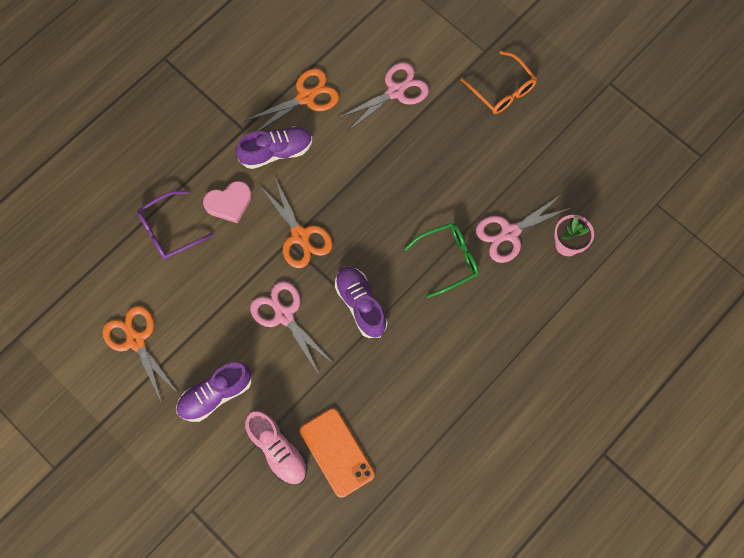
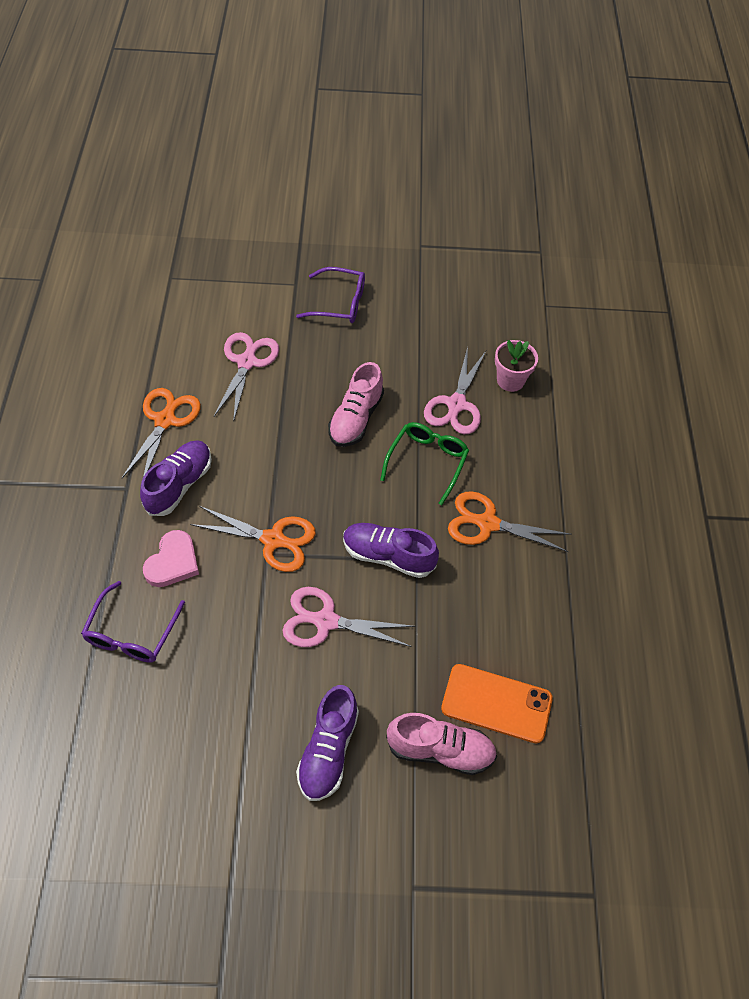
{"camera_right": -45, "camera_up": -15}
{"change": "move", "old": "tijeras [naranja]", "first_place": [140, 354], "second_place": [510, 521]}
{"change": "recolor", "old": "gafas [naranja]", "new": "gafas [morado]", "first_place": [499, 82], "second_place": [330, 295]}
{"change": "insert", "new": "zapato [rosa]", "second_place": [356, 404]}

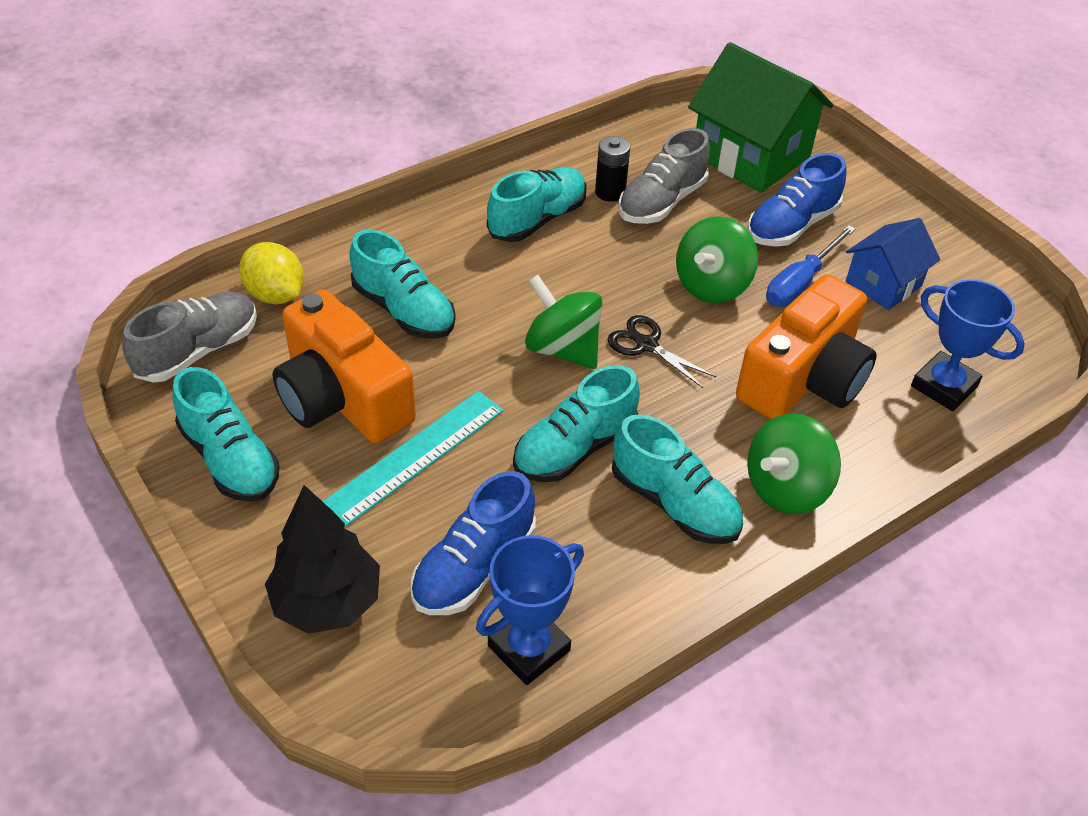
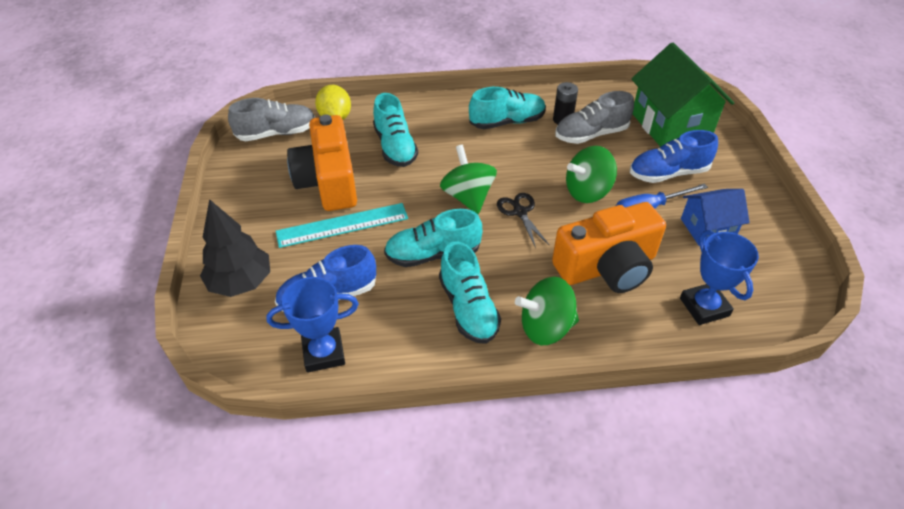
{"camera_right": 30, "camera_up": 0}
{"change": "delete", "old": "zapato [turquesa]", "first_place": [226, 434]}

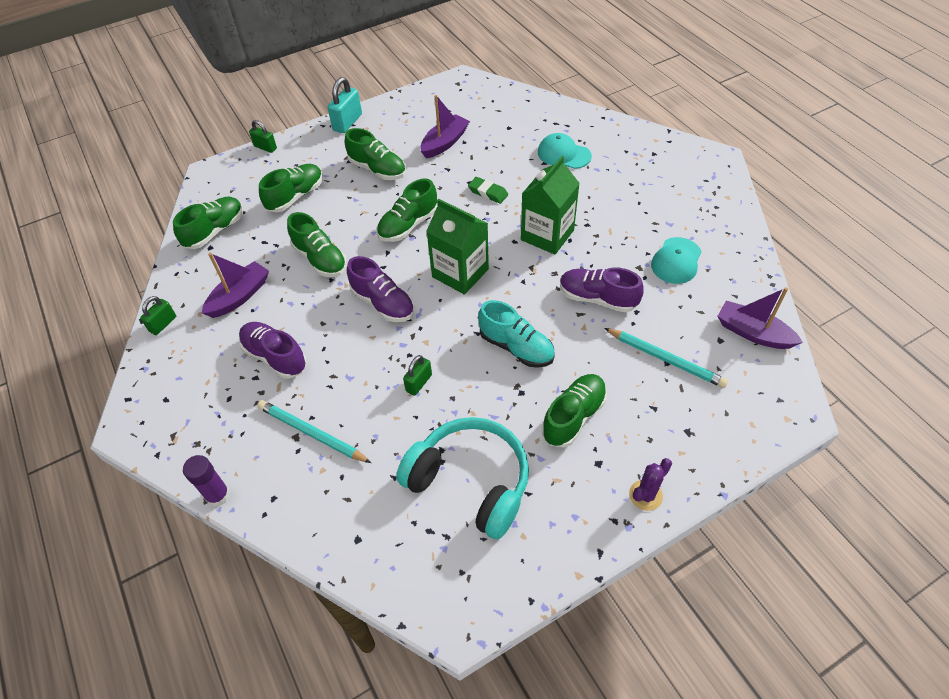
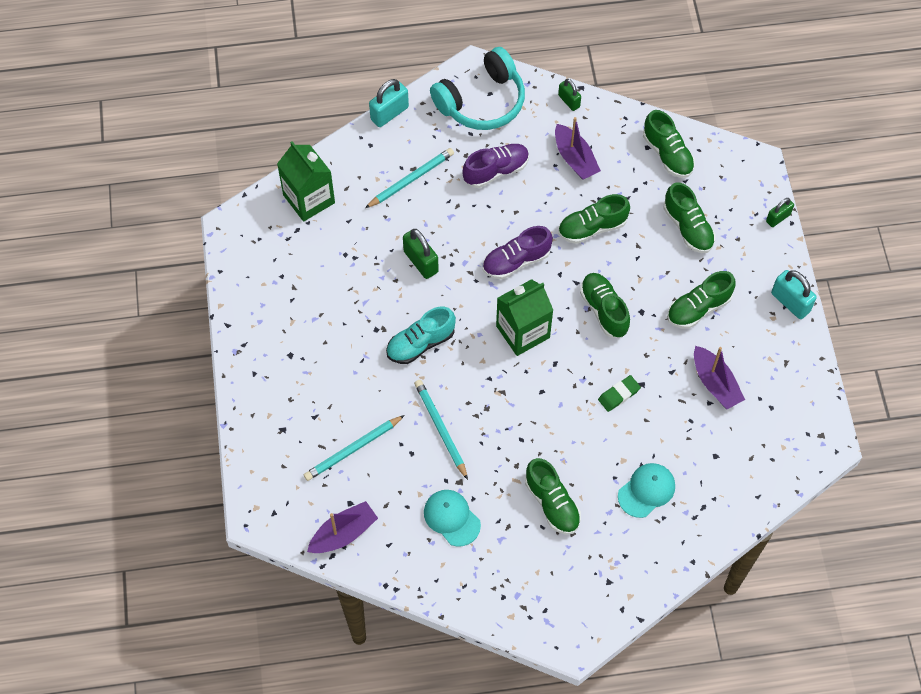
{"camera_right": 110, "camera_up": 10}
{"change": "replace", "old": "barra de pegamento [morado]", "new": "candado [turquesa]", "first_place": [206, 481], "second_place": [389, 103]}
{"change": "move", "old": "auriculares [turquesa]", "first_place": [462, 478], "second_place": [477, 88]}
{"change": "resize", "old": "candado [verde]", "first_place": [417, 375], "second_place": [421, 254], "factor": 1.56}
{"change": "move", "old": "cartón de leche [verde]", "first_place": [550, 205], "second_place": [306, 181]}
{"change": "move", "old": "zapato [verde]", "first_place": [574, 410], "second_place": [553, 496]}
{"change": "replace", "old": "zapato [morado]", "new": "lápiz [turquesa]", "first_place": [602, 289], "second_place": [441, 430]}
{"change": "delete", "old": "cactus [morado]", "first_place": [650, 484]}

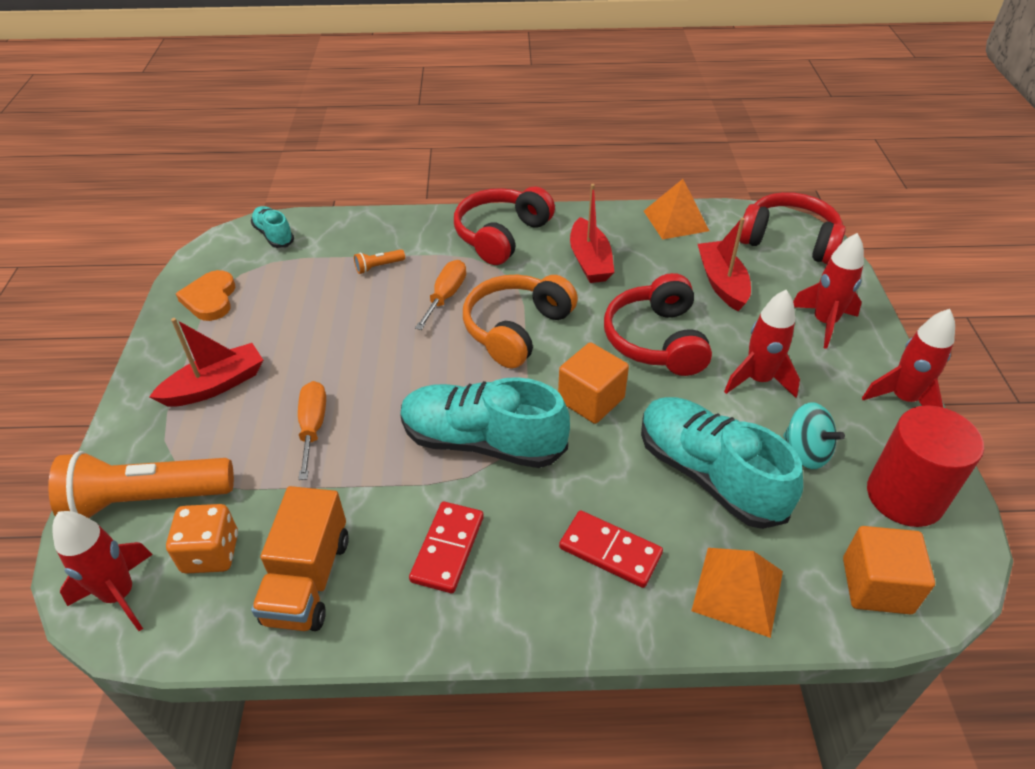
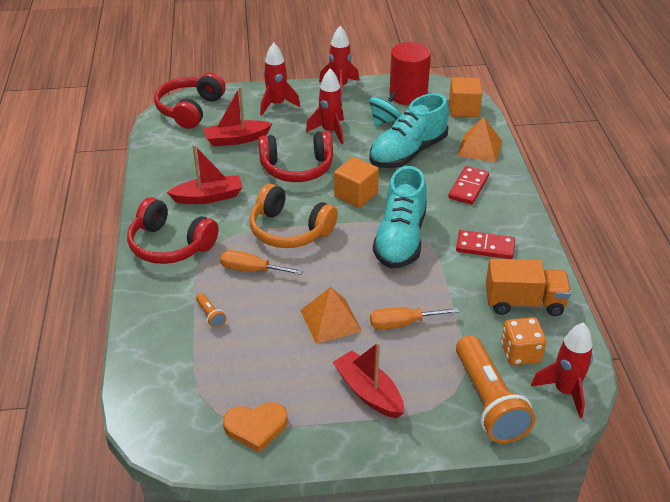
{"camera_right": -95, "camera_up": -5}
{"change": "delete", "old": "zapato [turquesa]", "first_place": [272, 227]}
{"change": "move", "old": "pirámide [naranja]", "first_place": [676, 209], "second_place": [331, 315]}

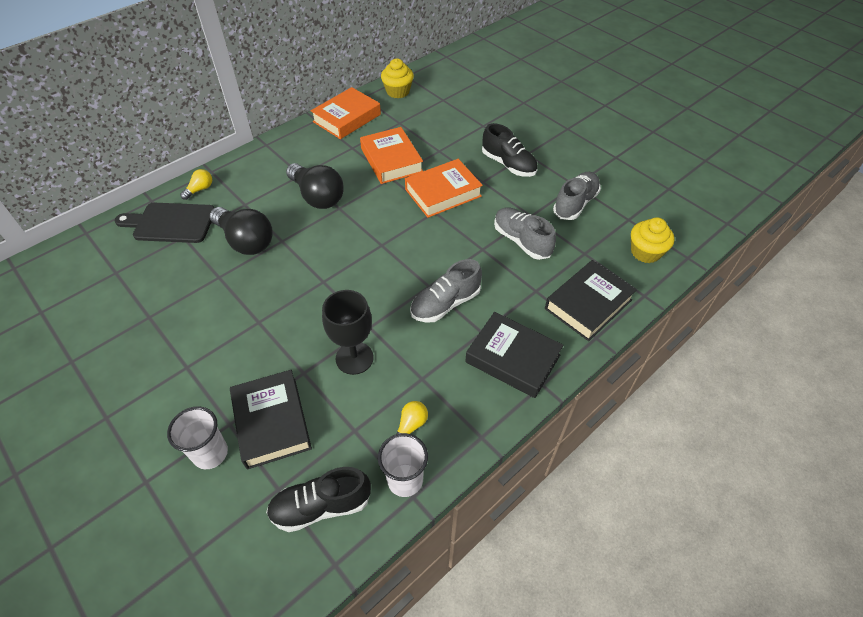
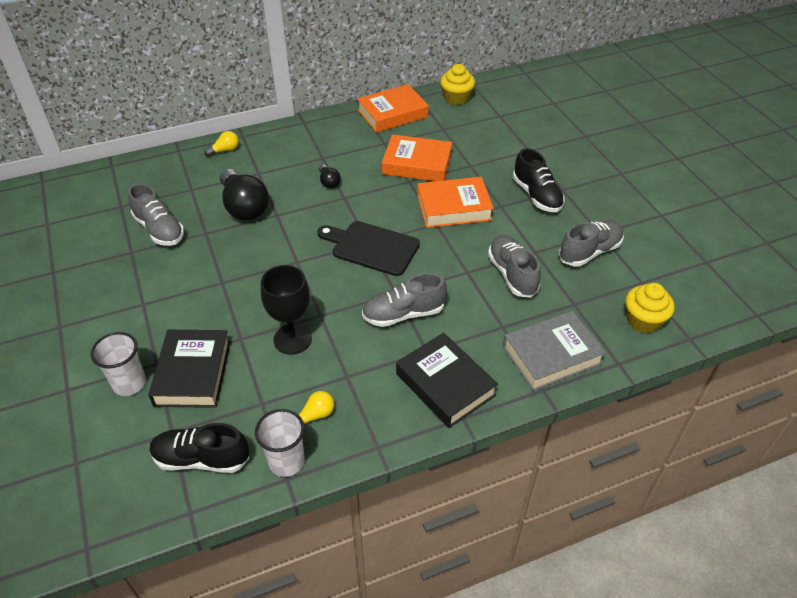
{"camera_right": 20, "camera_up": -5}
{"change": "move", "old": "tabla de cortar [negro]", "first_place": [164, 223], "second_place": [368, 248]}
{"change": "resize", "old": "bombilla [negro]", "first_place": [315, 186], "second_place": [329, 176], "factor": 0.48}
{"change": "rotate", "old": "libro [naranja]", "first_place": [391, 155], "second_place": [417, 157], "degrees": -75}
{"change": "recolor", "old": "libro [negro]", "new": "libro [gris]", "first_place": [591, 300], "second_place": [554, 351]}
{"change": "insert", "new": "zapato [gris]", "second_place": [156, 214]}

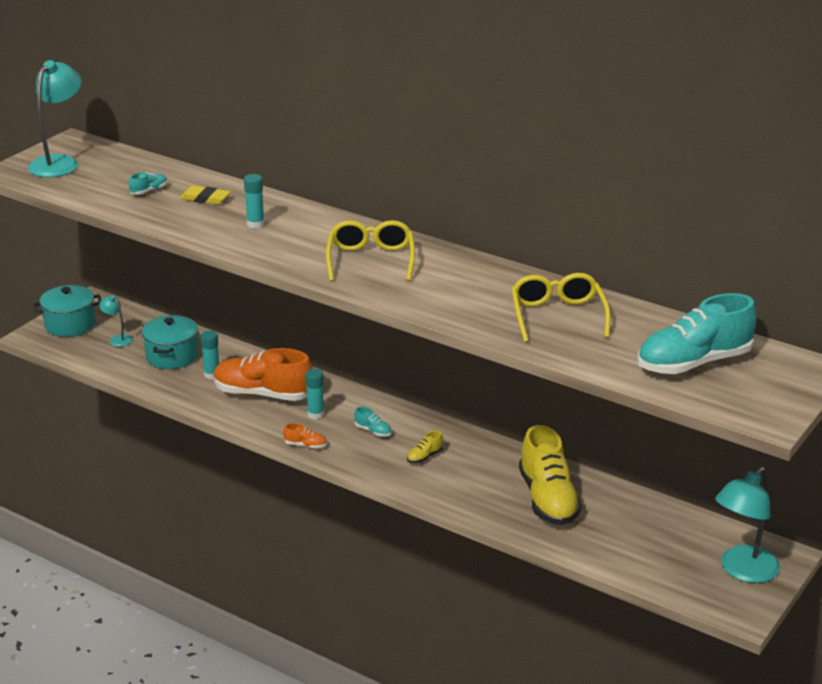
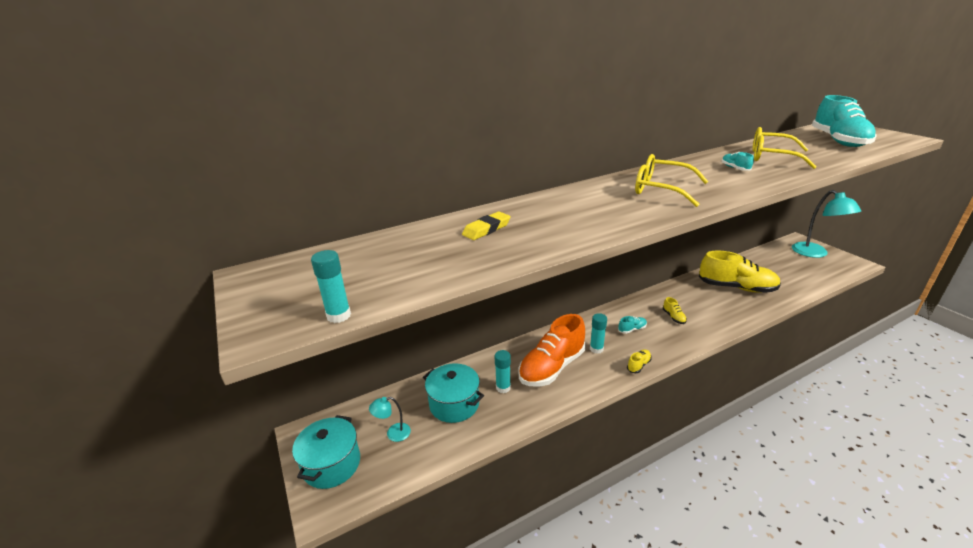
{"camera_right": -60, "camera_up": 0}
{"change": "delete", "old": "lámpara [turquesa]", "first_place": [55, 118]}
{"change": "move", "old": "zapato [turquesa]", "first_place": [148, 183], "second_place": [738, 161]}
{"change": "move", "old": "barra de pegamento [turquesa]", "first_place": [254, 201], "second_place": [331, 286]}
{"change": "recolor", "old": "zapato [naranja]", "new": "zapato [amarillo]", "first_place": [305, 436], "second_place": [639, 361]}

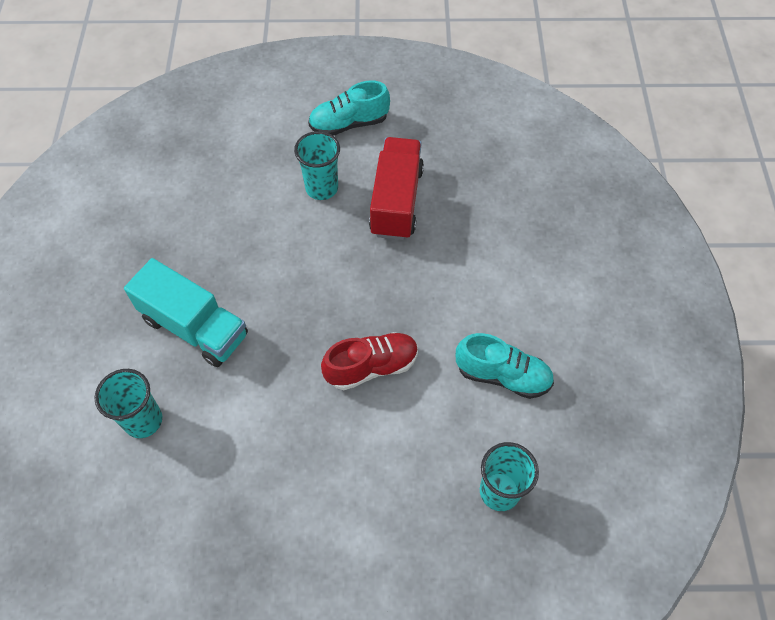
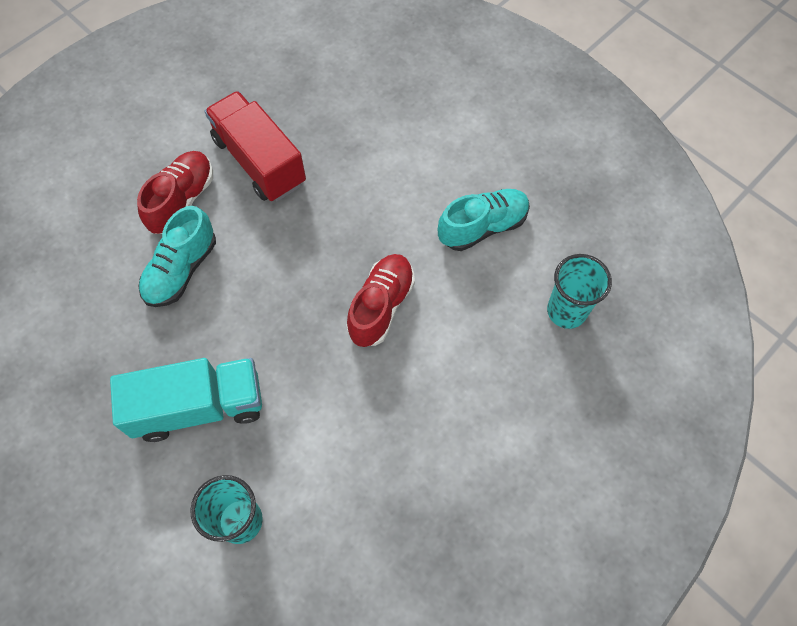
{"camera_right": -45, "camera_up": 5}
{"change": "replace", "old": "vaso [turquesa]", "new": "zapato [rojo]", "first_place": [317, 165], "second_place": [175, 192]}
{"change": "move", "old": "zapato [turquesa]", "first_place": [349, 108], "second_place": [177, 256]}

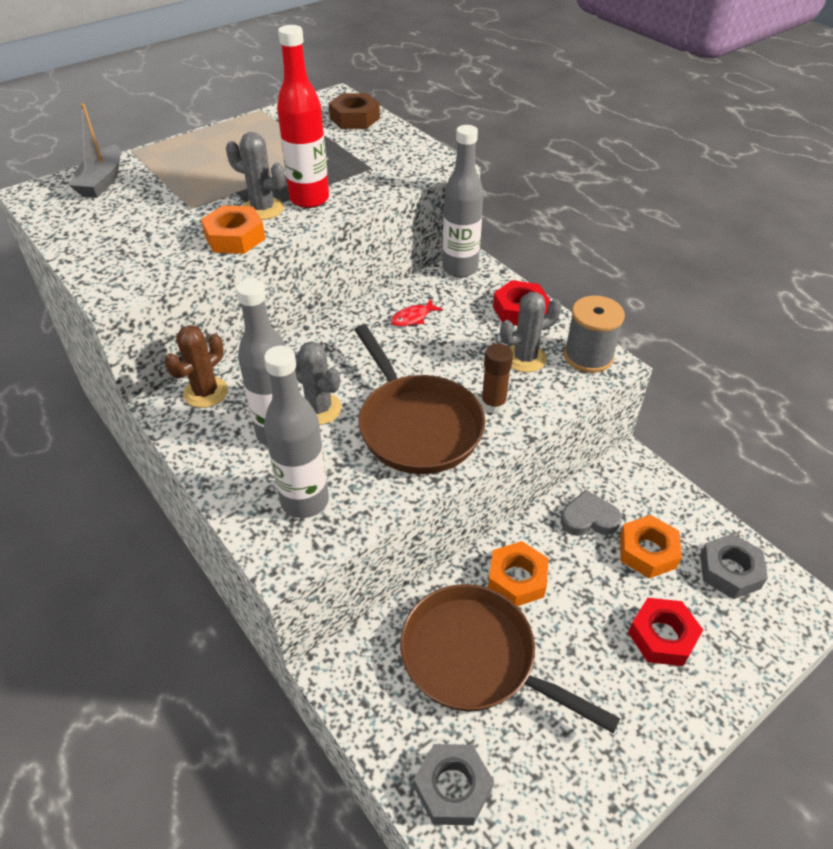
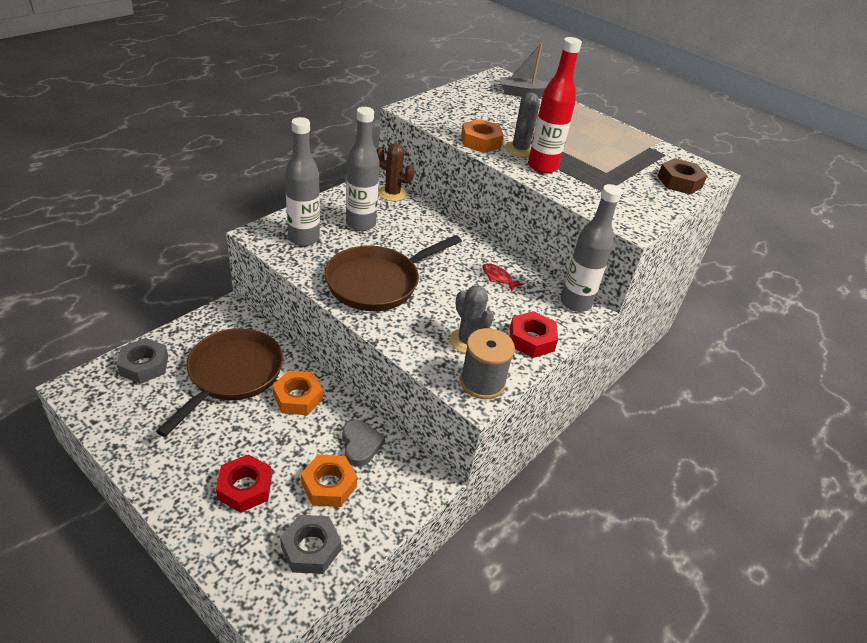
{"camera_right": 75, "camera_up": -5}
{"change": "delete", "old": "cactus [gris]", "first_place": [318, 383]}
{"change": "delete", "old": "barra de pegamento [marrón]", "first_place": [497, 379]}

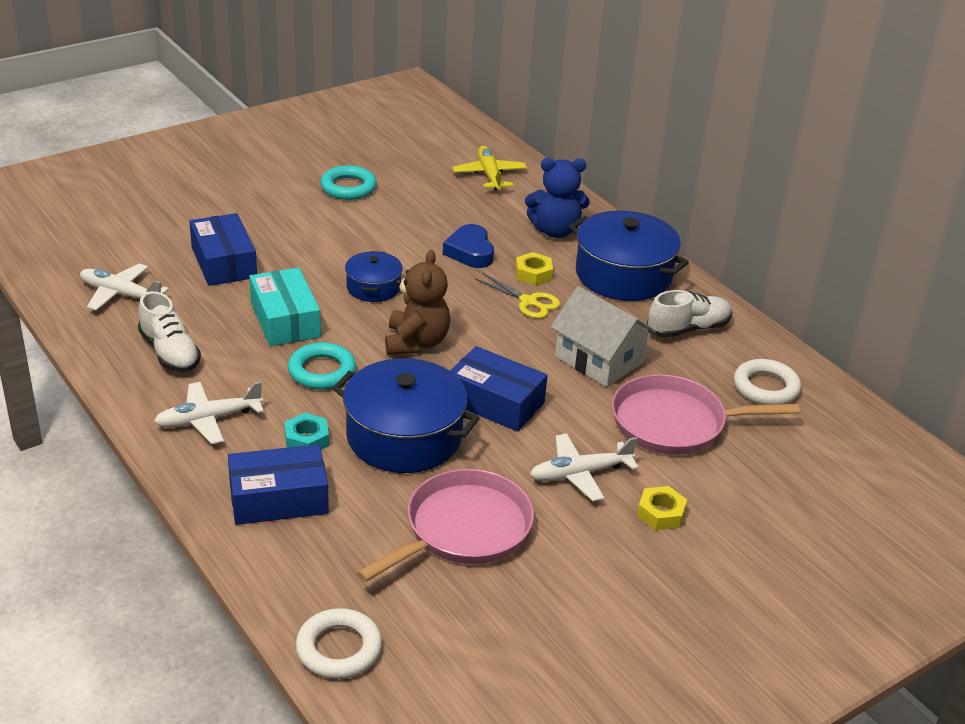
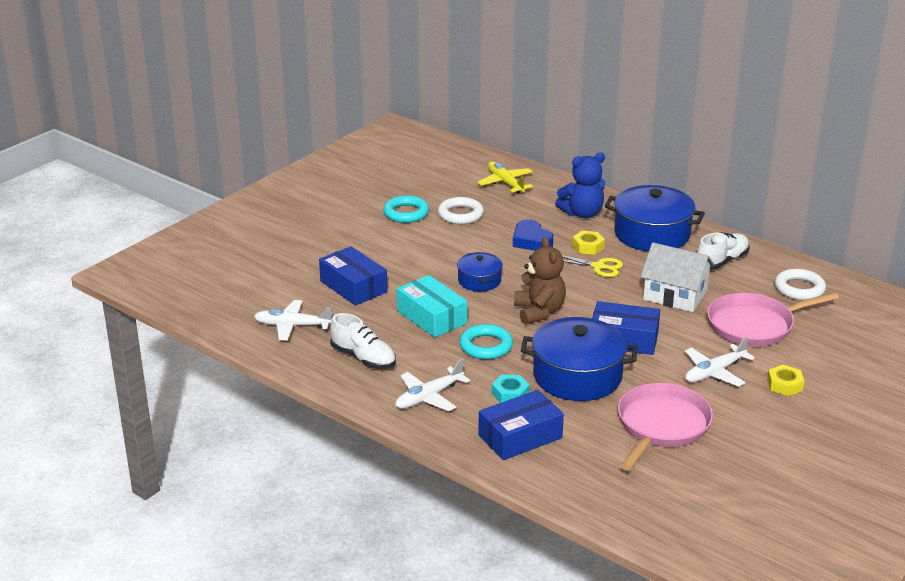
{"camera_right": -15, "camera_up": -5}
{"change": "move", "old": "anillo [blanco]", "first_place": [339, 643], "second_place": [461, 210]}

